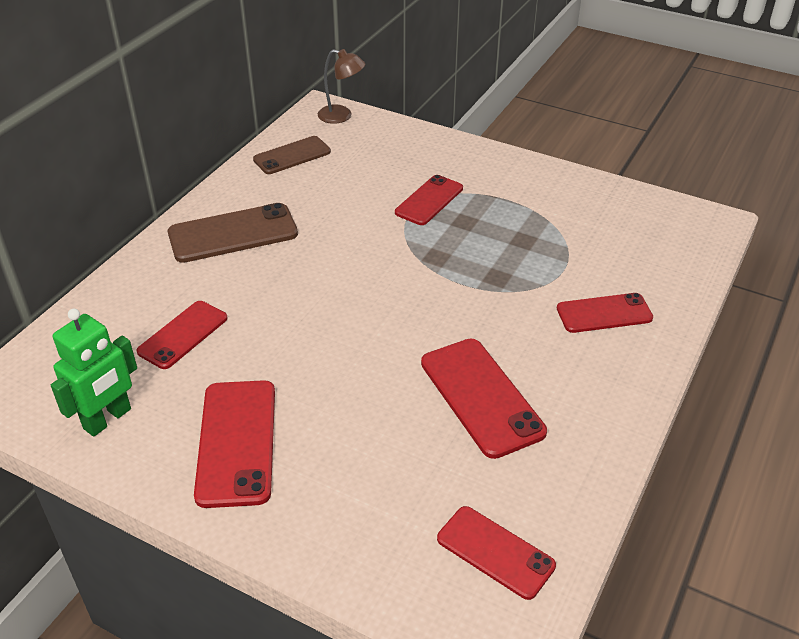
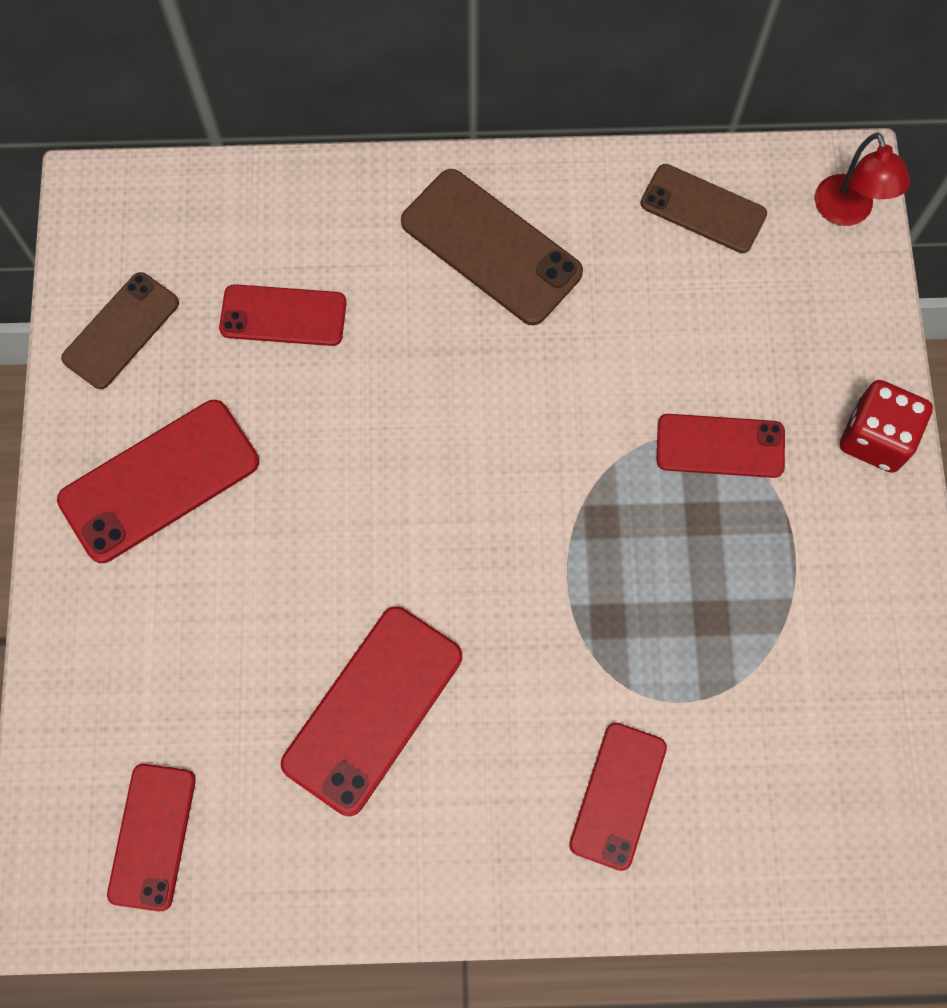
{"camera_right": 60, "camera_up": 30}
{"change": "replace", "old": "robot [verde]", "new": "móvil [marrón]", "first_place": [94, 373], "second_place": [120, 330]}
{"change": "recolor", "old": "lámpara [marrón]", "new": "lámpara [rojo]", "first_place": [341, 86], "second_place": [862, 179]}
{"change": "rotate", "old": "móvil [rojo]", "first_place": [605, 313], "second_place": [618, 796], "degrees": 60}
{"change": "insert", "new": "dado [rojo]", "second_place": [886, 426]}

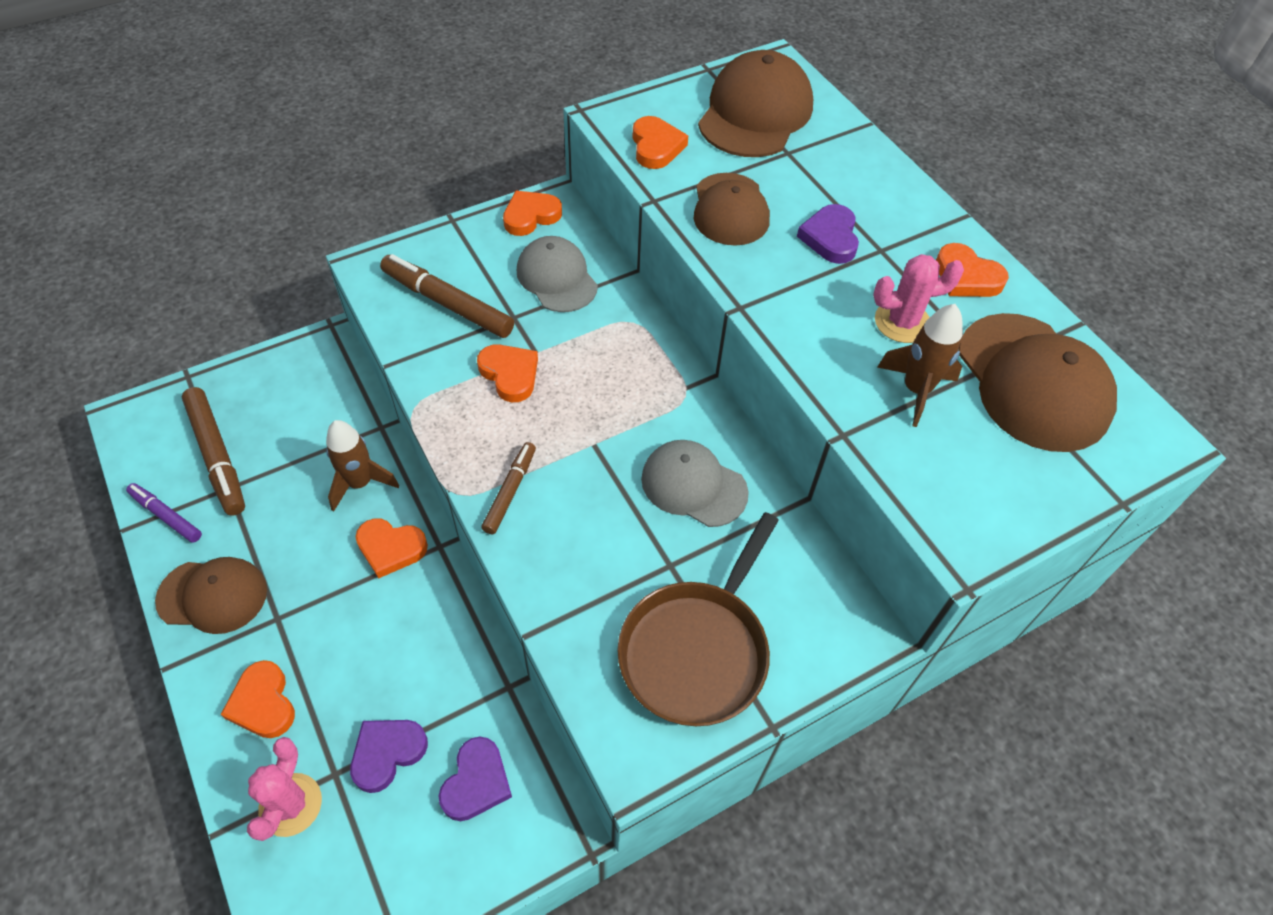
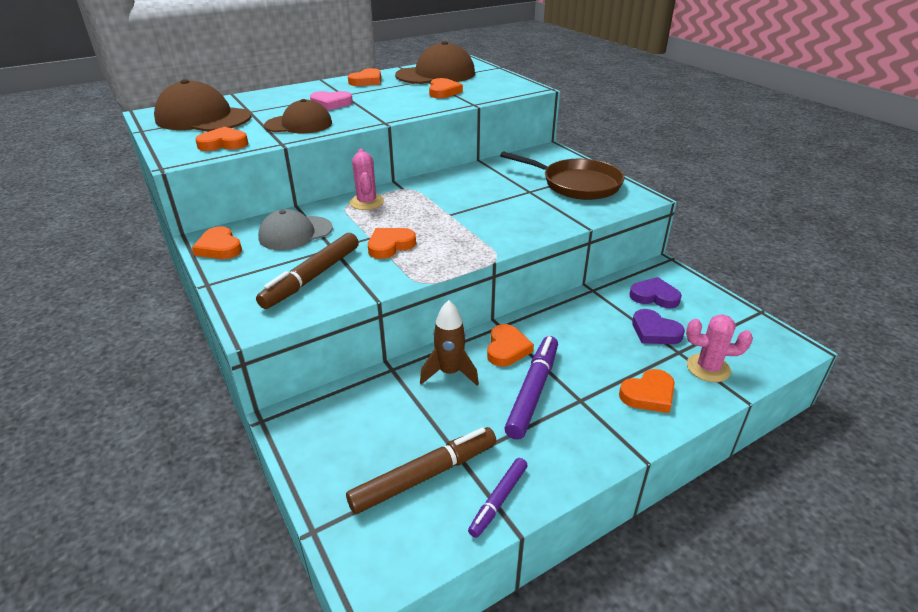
{"camera_right": -90, "camera_up": -20}
{"change": "delete", "old": "gorra [marrón]", "first_place": [211, 595]}
{"change": "delete", "old": "rotulador [marrón]", "first_place": [508, 488]}
{"change": "delete", "old": "gorra [gris]", "first_place": [695, 483]}
{"change": "recolor", "old": "corazón [morado]", "new": "corazón [rosa]", "first_place": [828, 234], "second_place": [331, 101]}
{"change": "move", "old": "cactus [rosa]", "first_place": [918, 298], "second_place": [367, 179]}
{"change": "replace", "old": "cohete [marrón]", "new": "corazón [naranja]", "first_place": [920, 365], "second_place": [446, 88]}
{"change": "insert", "new": "rotulador [morado]", "second_place": [531, 388]}

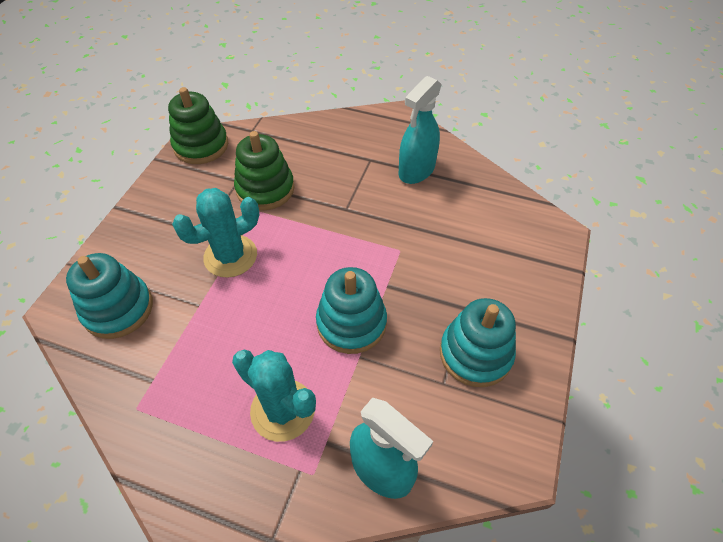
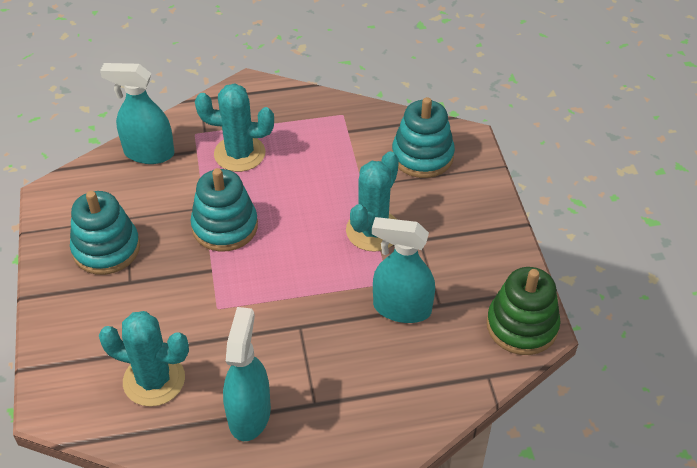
{"camera_right": 150, "camera_up": -5}
{"change": "replace", "old": "juguete apilable [verde]", "new": "pulverizador [turquesa]", "first_place": [264, 170], "second_place": [403, 270]}
{"change": "insert", "new": "cactus [turquesa]", "second_place": [144, 359]}

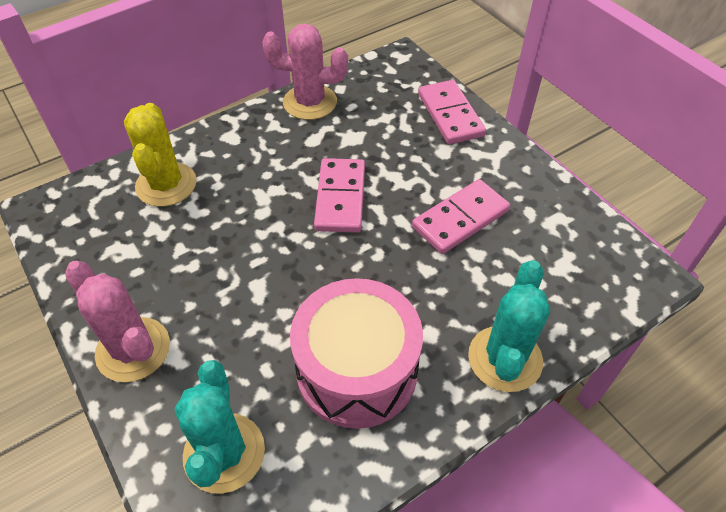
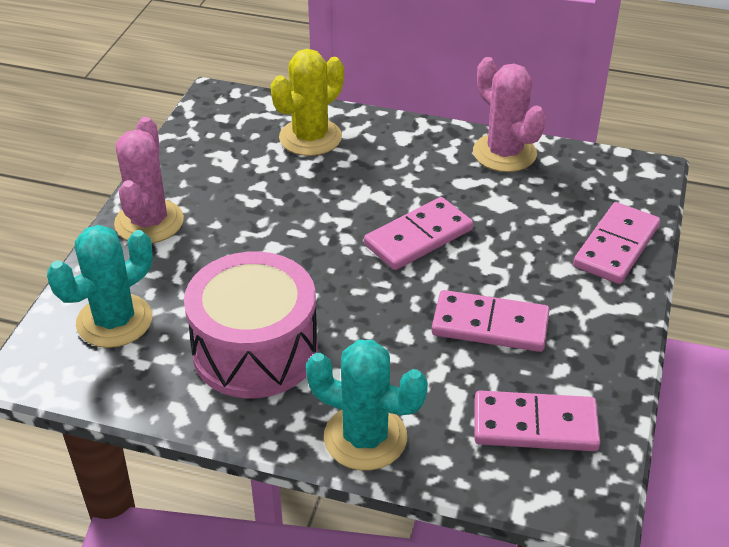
{"camera_right": 50, "camera_up": -10}
{"change": "rotate", "old": "cactus [turquesa]", "first_place": [509, 326], "second_place": [367, 405], "degrees": 45}
{"change": "insert", "new": "ficha de dominó [rosa]", "second_place": [537, 420]}

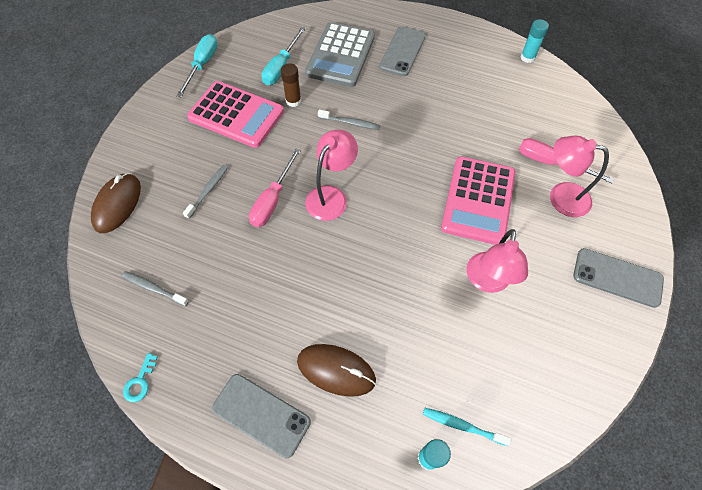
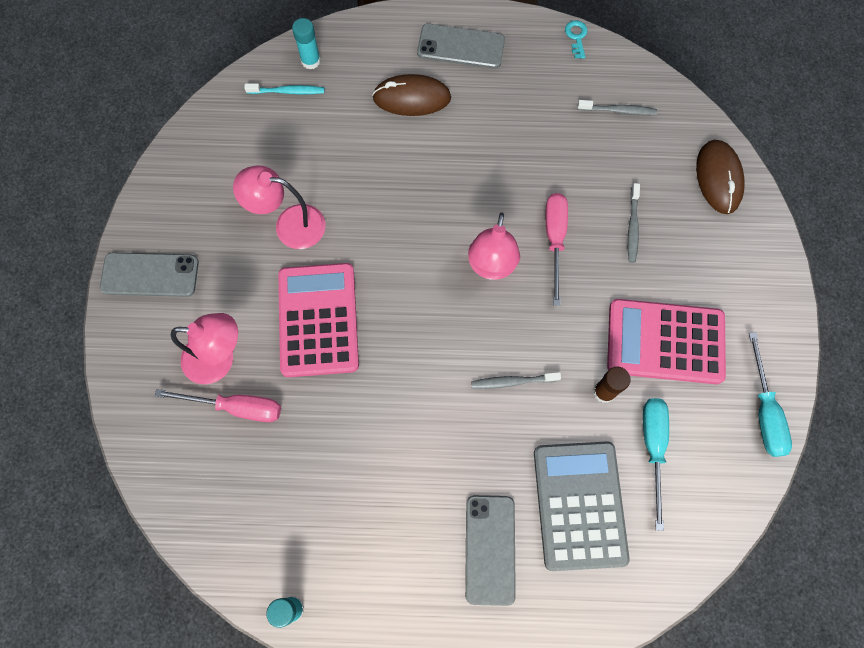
{"camera_right": 160, "camera_up": 10}
{"change": "rotate", "old": "lámpara [rosa]", "first_place": [497, 261], "second_place": [279, 207], "degrees": -75}

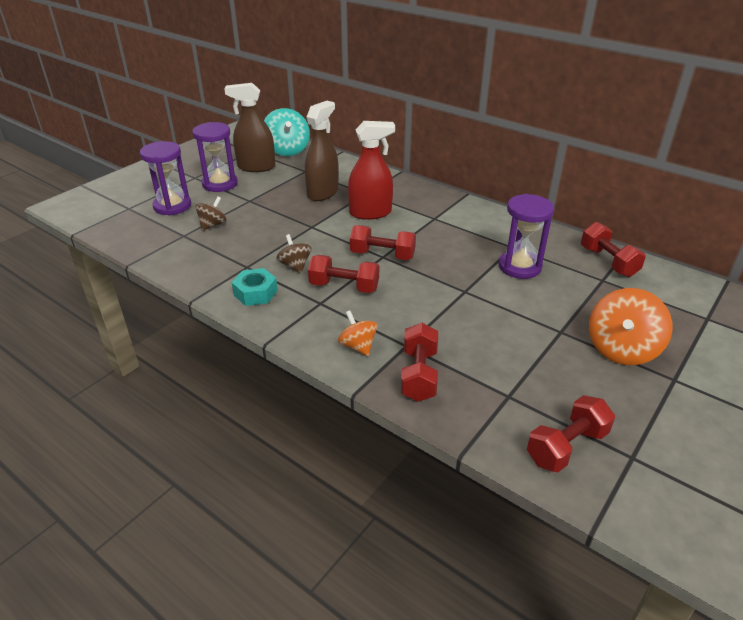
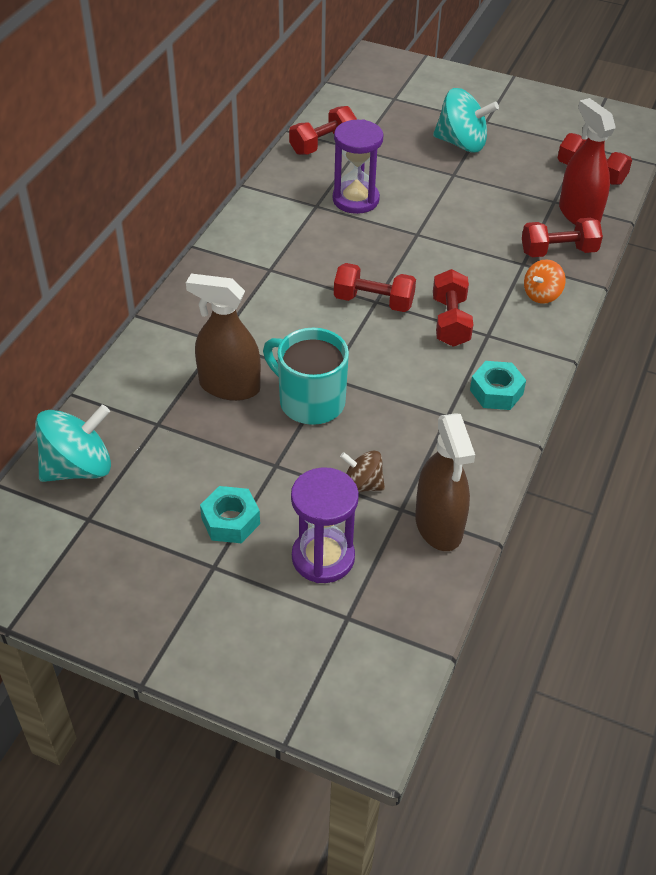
{"camera_right": -105, "camera_up": 10}
{"change": "replace", "old": "reloj de arena [morado]", "new": "tuerca [turquesa]", "first_place": [215, 157], "second_place": [230, 514]}
{"change": "move", "old": "pulverizador [marrón]", "first_place": [249, 127], "second_place": [445, 482]}
{"change": "delete", "old": "peonza [marrón]", "first_place": [293, 253]}
{"change": "move", "old": "pulverizador [rojo]", "first_place": [371, 170], "second_place": [587, 161]}
{"change": "rotate", "old": "mancuerna [rojo]", "first_place": [383, 242], "second_place": [375, 287], "degrees": -75}
{"change": "recolor", "old": "peonza [naranja]", "new": "peonza [turquesa]", "first_place": [630, 326], "second_place": [466, 120]}
{"change": "insert", "new": "taza [turquesa]", "second_place": [306, 376]}

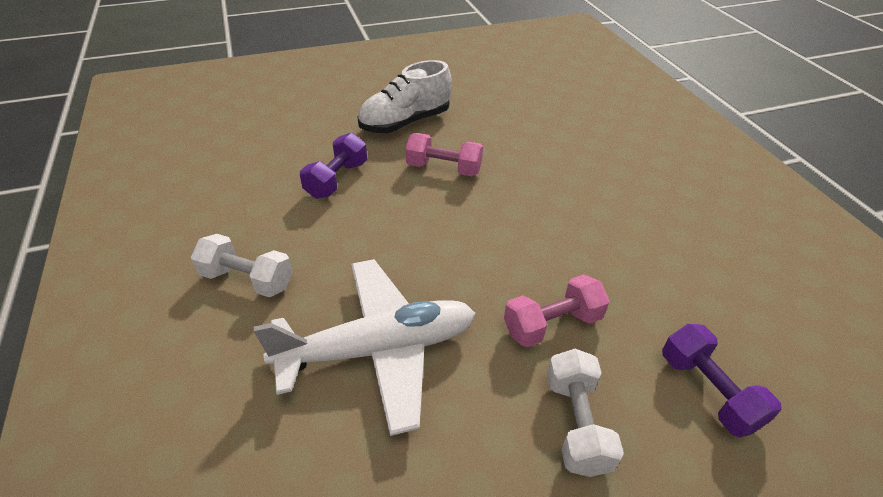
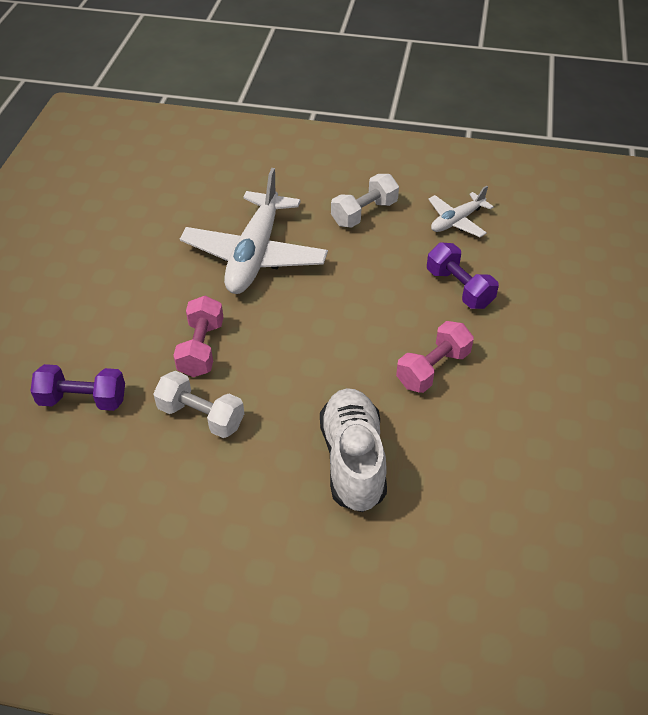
{"camera_right": 120, "camera_up": 5}
{"change": "move", "old": "zapato [blanco]", "first_place": [405, 96], "second_place": [353, 450]}
{"change": "move", "old": "mancuerna [blanco]", "first_place": [585, 413], "second_place": [198, 404]}
{"change": "insert", "new": "avión [blanco]", "second_place": [461, 211]}

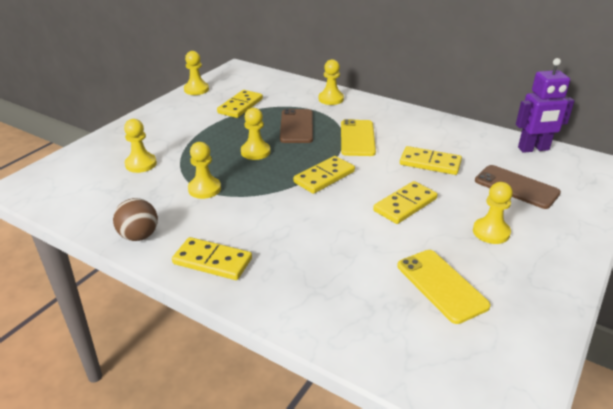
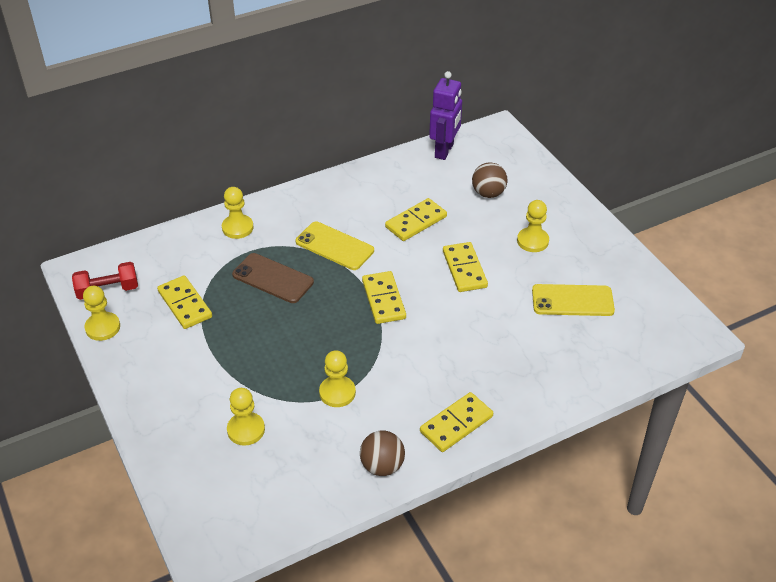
{"camera_right": -60, "camera_up": 10}
{"change": "delete", "old": "peón [amarillo]", "first_place": [255, 134]}
{"change": "replace", "old": "móvil [marrón]", "new": "pelota [marrón]", "first_place": [518, 187], "second_place": [489, 180]}
{"change": "insert", "new": "mancuerna [rojo]", "second_place": [105, 281]}

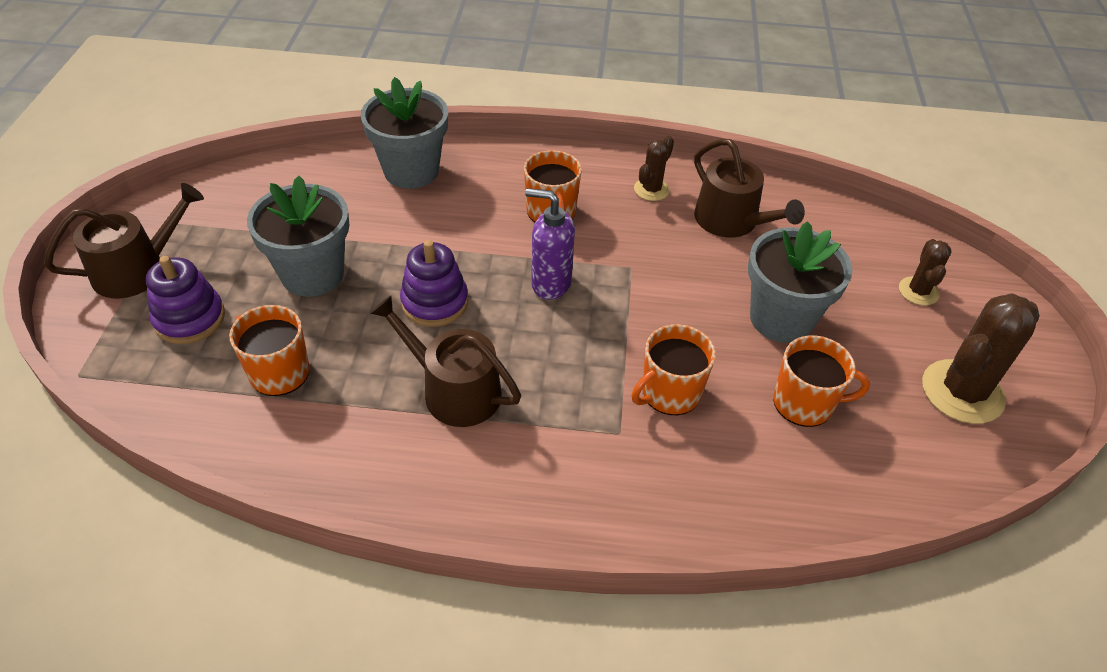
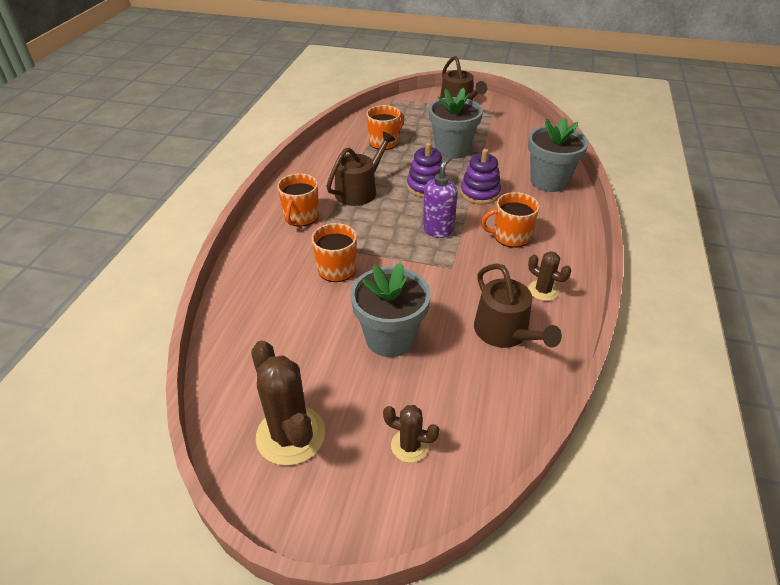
{"camera_right": 100, "camera_up": -5}
{"change": "move", "old": "juguete apilable [morado]", "first_place": [185, 300], "second_place": [480, 177]}
{"change": "rotate", "old": "regadera [marrón]", "first_place": [749, 188], "second_place": [518, 305], "degrees": -90}
{"change": "move", "old": "taza [naranja]", "first_place": [821, 381], "second_place": [298, 200]}

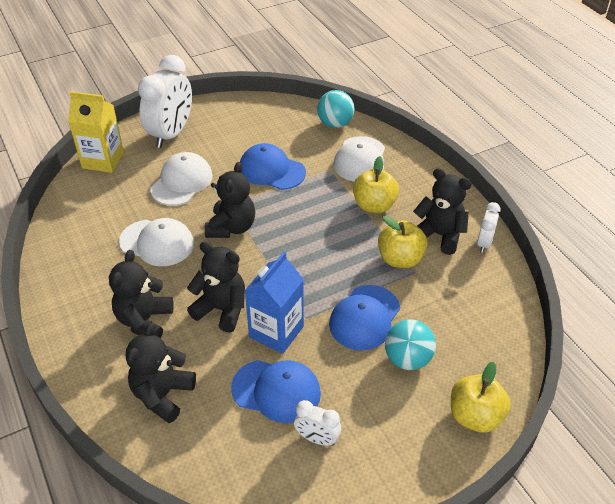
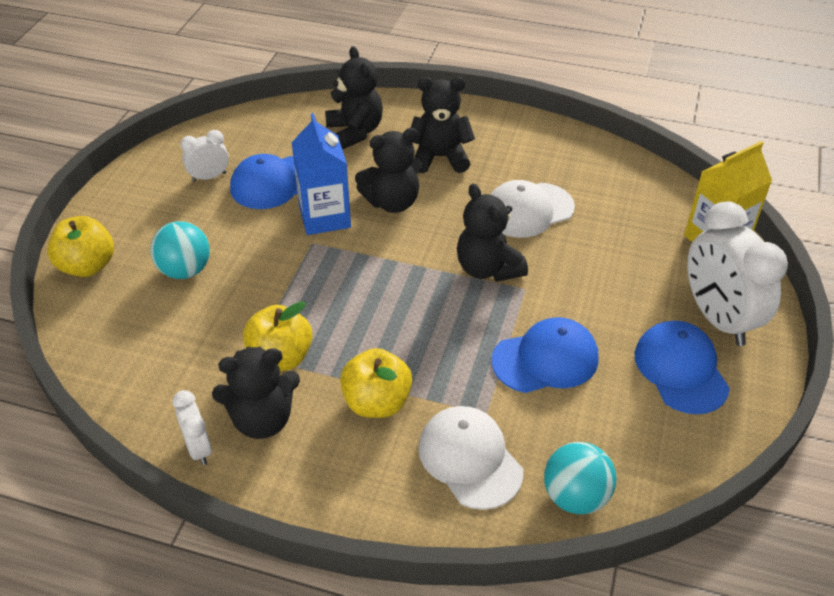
{"camera_right": 135, "camera_up": 0}
{"change": "rotate", "old": "osito [negro]", "first_place": [141, 294], "second_place": [443, 125], "degrees": -60}
{"change": "delete", "old": "gorra [blanco]", "first_place": [181, 179]}
{"change": "move", "old": "gorra [azul]", "first_place": [364, 317], "second_place": [682, 367]}

